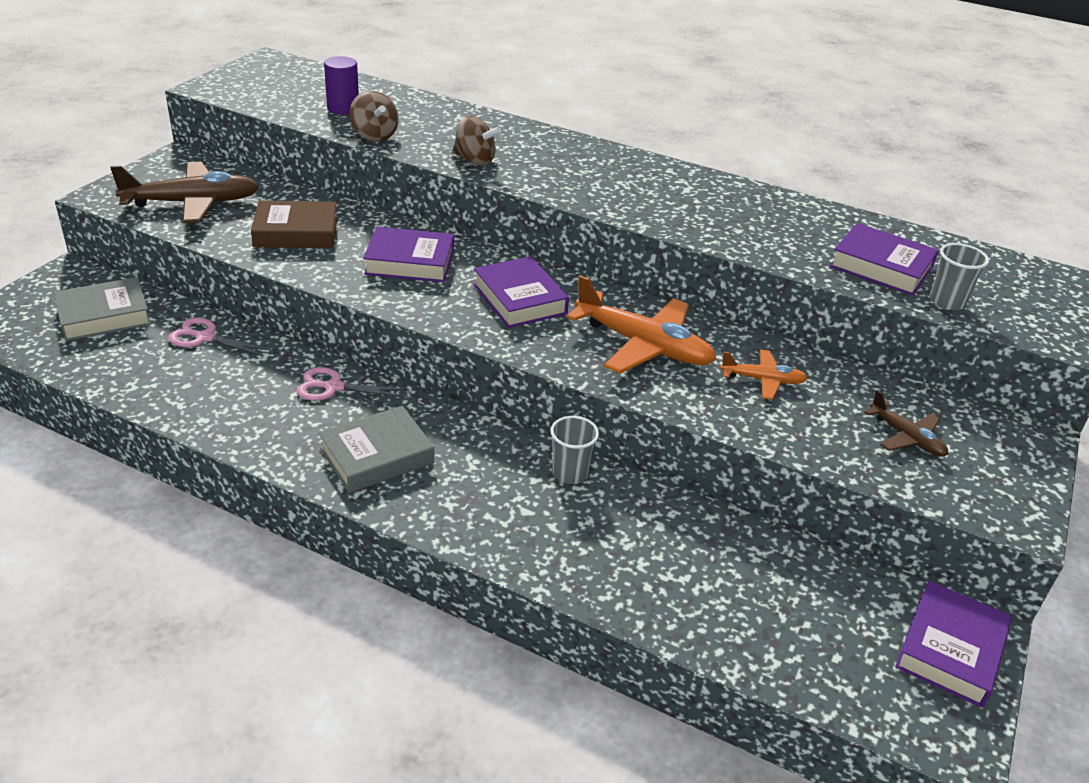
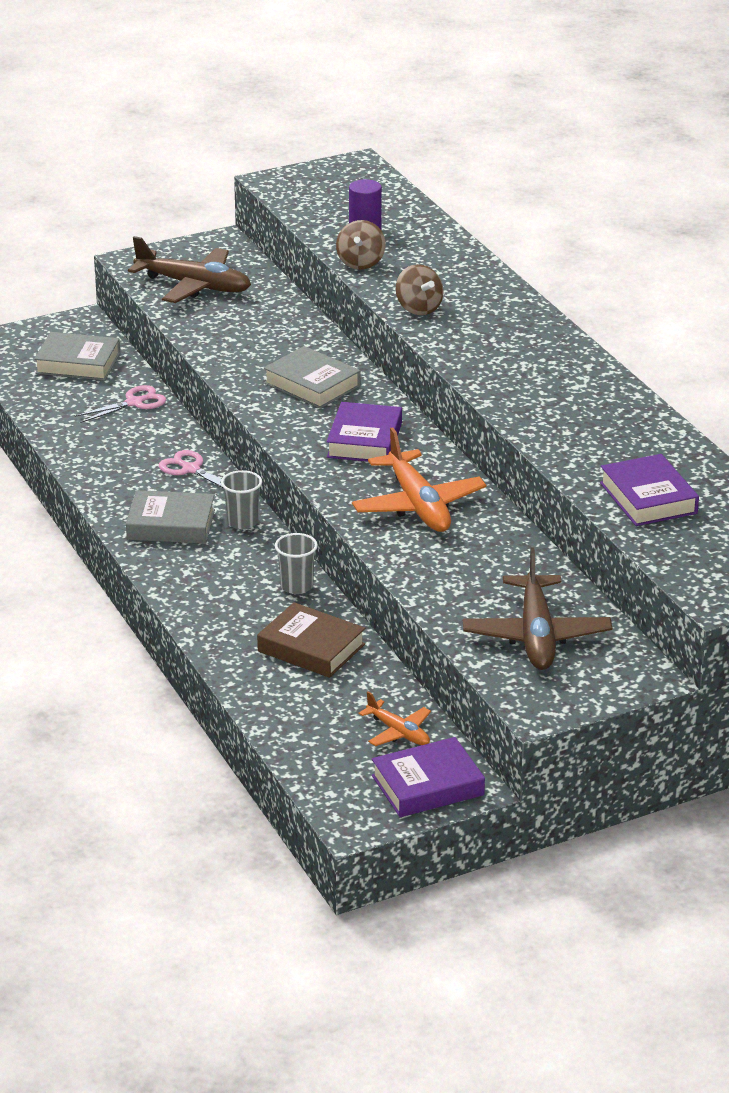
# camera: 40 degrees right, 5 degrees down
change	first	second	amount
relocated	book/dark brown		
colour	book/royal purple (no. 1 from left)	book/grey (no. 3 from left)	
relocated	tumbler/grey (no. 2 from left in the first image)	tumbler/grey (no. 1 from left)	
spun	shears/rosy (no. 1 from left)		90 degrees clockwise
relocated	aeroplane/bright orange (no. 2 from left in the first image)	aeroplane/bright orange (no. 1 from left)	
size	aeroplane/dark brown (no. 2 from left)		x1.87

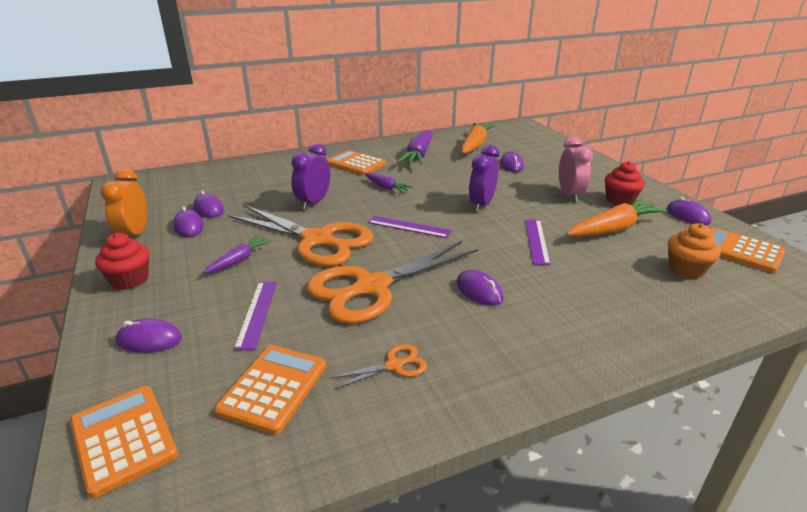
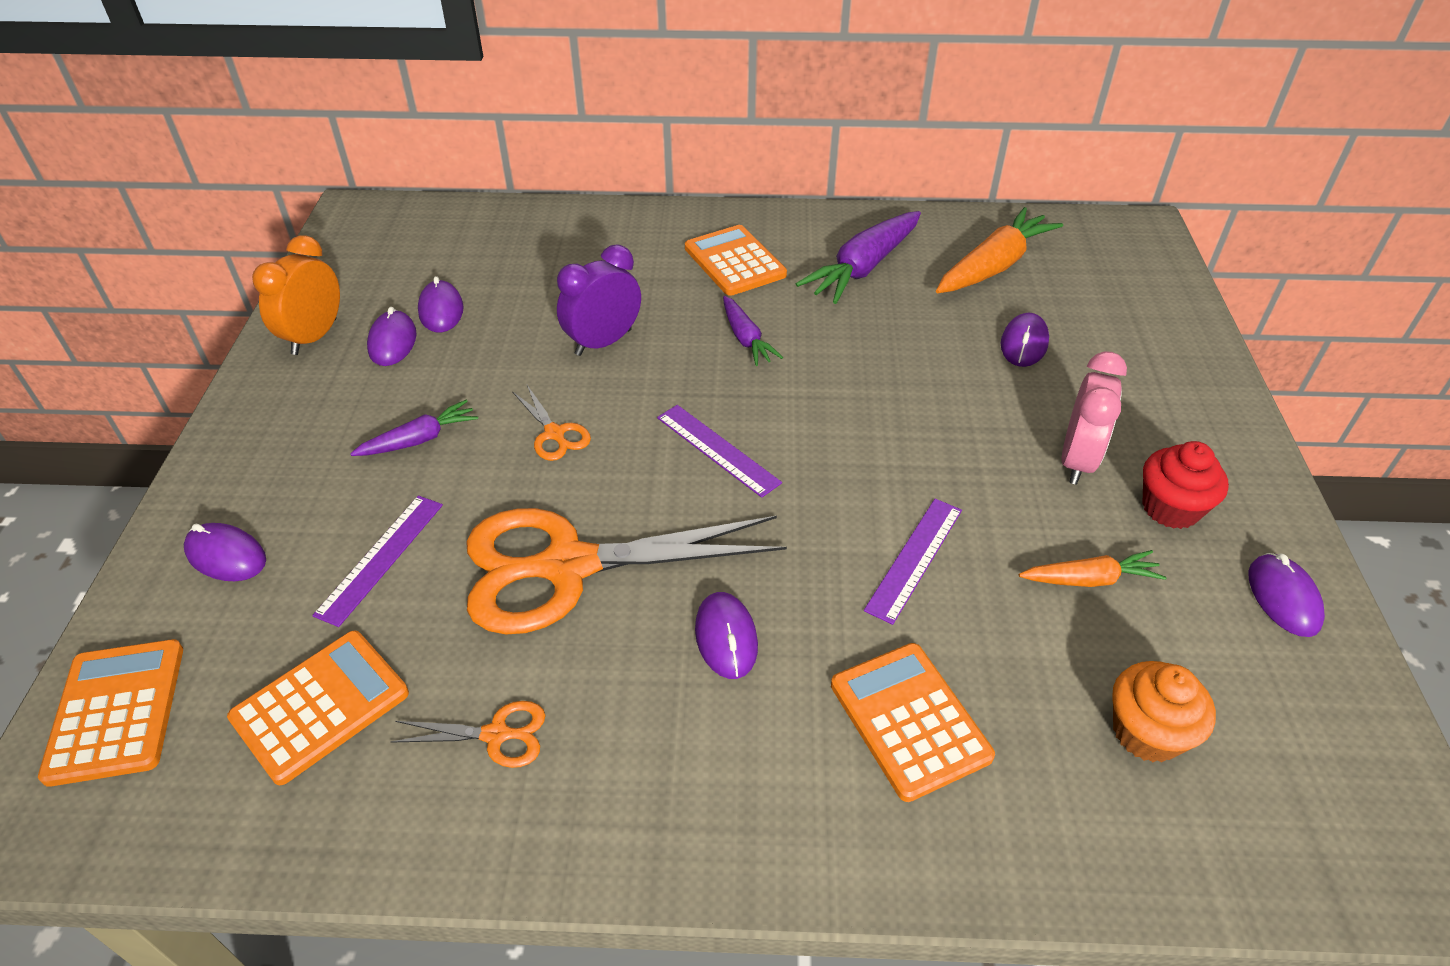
# camera: 25 degrees right, 15 degrees up
change	first	second	amount
missing	alarm clock/royal purple (no. 2 from left)		
size	toy carrot/bright orange (no. 2 from left)		x0.57
size	shears/bright orange (no. 1 from left in the first image)	shears/bright orange (no. 2 from left)	x0.41
relocated	adding machine/bright orange (no. 4 from left)		
missing	cupcake/scarlet (no. 1 from left)		

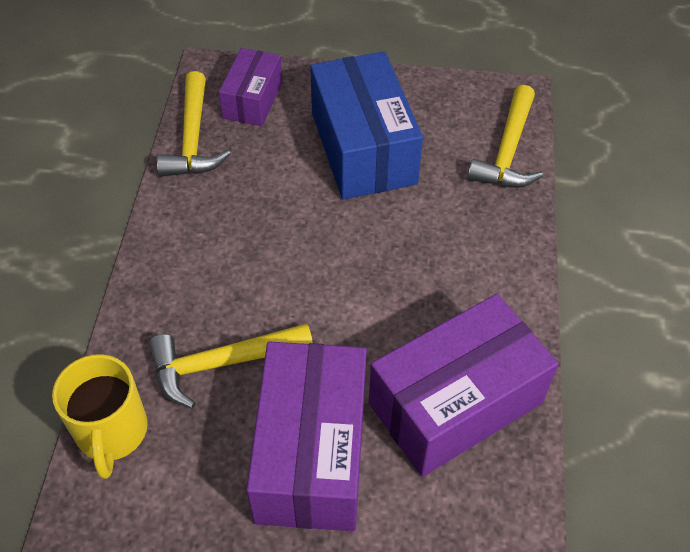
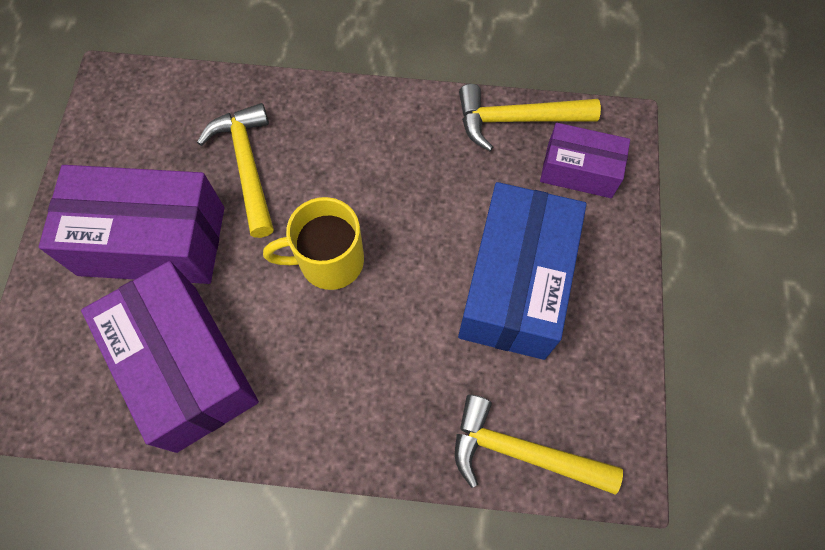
# camera: 90 degrees right, 15 degrees up
change	first	second	amount
spun	package/royal blue		60 degrees counterclockwise
relocated	tea mug/golden		

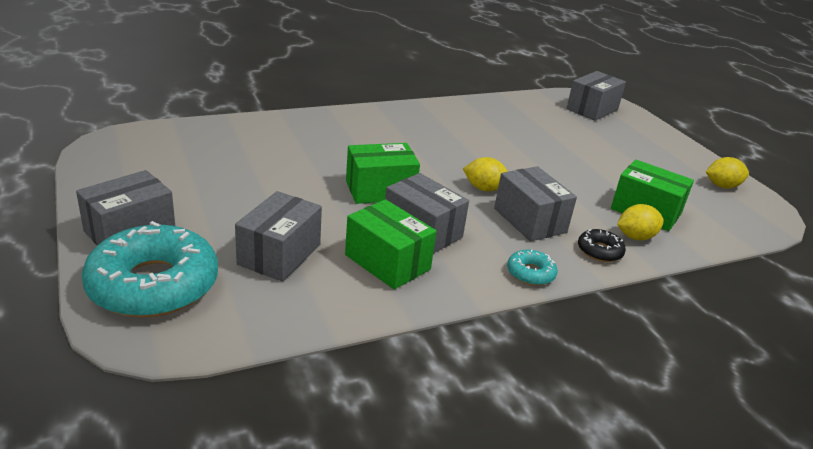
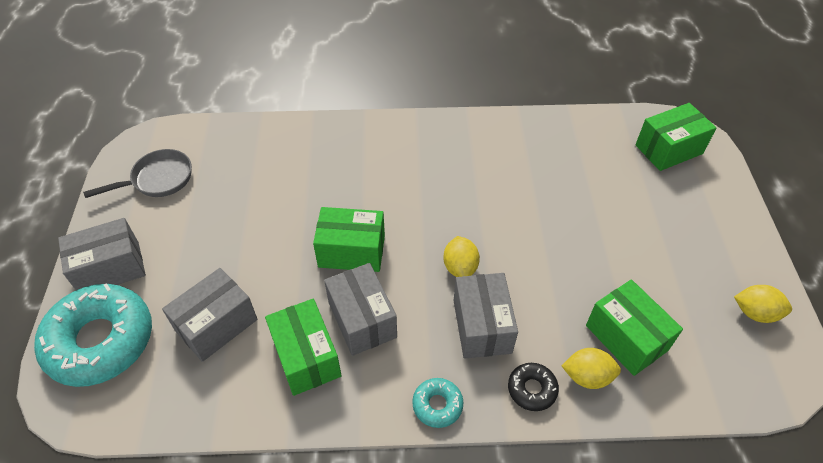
# camera: 25 degrees right, 20 degrees up
change	first	second	amount
colour	package/grey (no. 5 from left)	package/emerald (no. 4 from left)	
spun	citrus fruit/golden (no. 1 from left)		45 degrees clockwise
appeared		pan/grey	

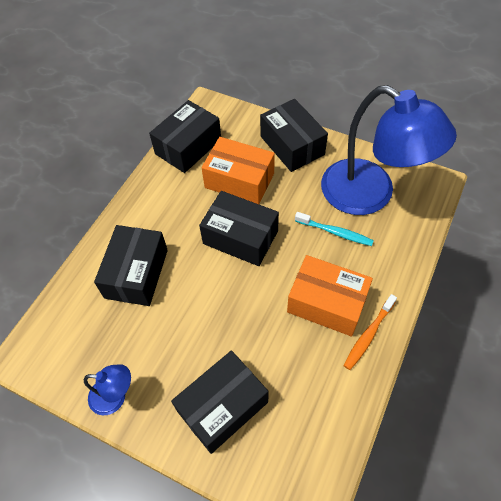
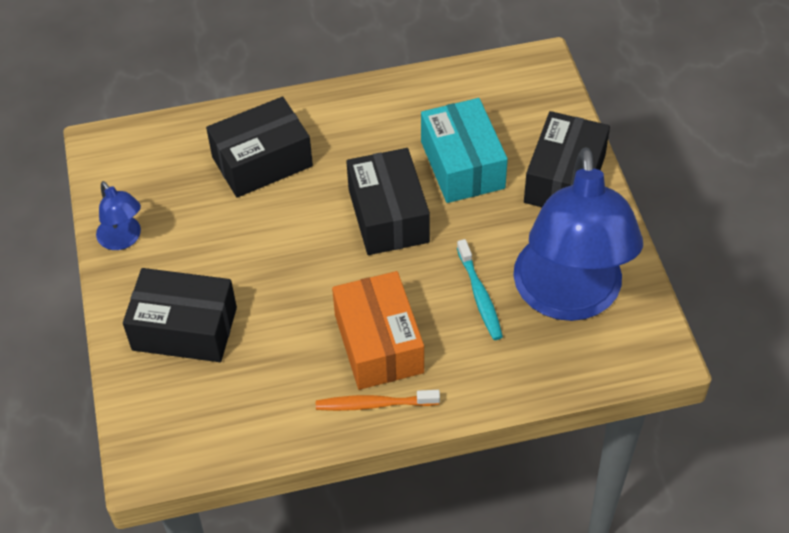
# camera: 50 degrees right, 5 degrees down
change	first	second	amount
missing	package/black (no. 2 from left)		
colour	package/bright orange (no. 1 from left)	package/turquoise	

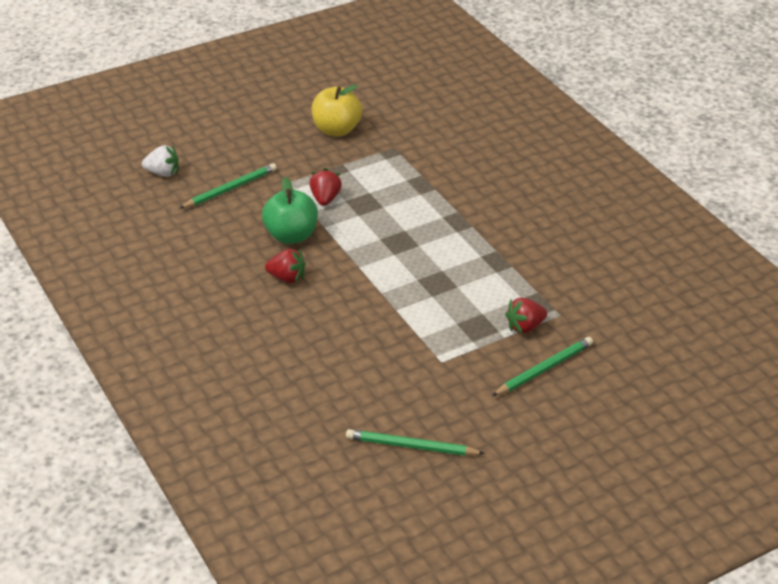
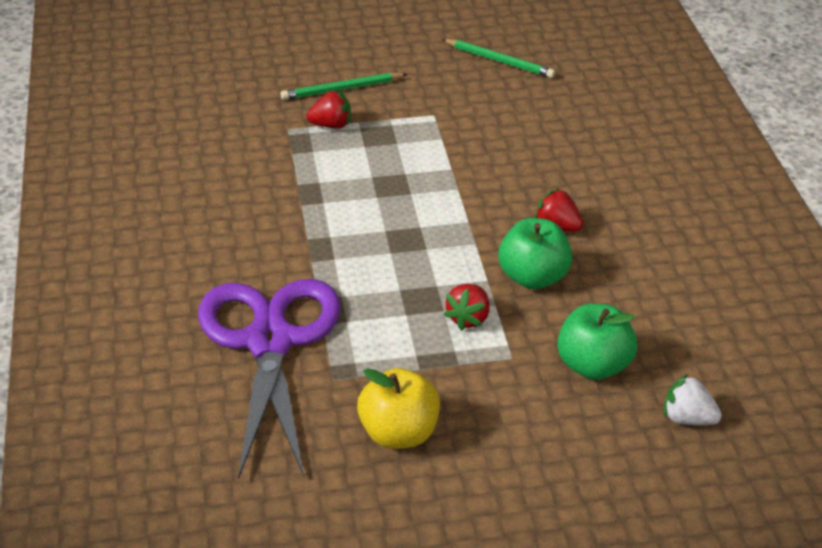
# camera: 160 degrees left, 0 degrees up
change	first	second	amount
exchanged	wooden pencil/emerald (no. 1 from left)	apple fruit/emerald (no. 2 from left)	
appeared		shears/royal purple	

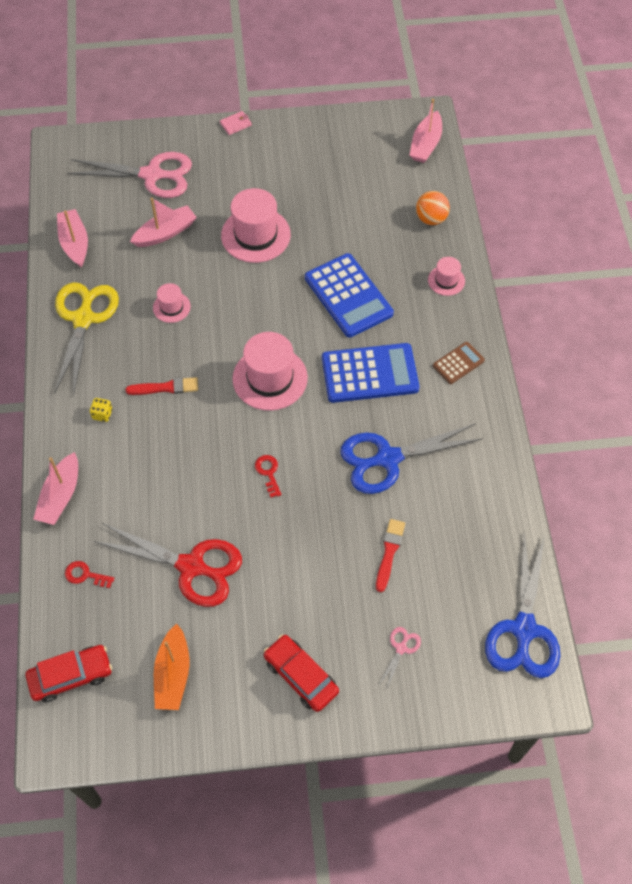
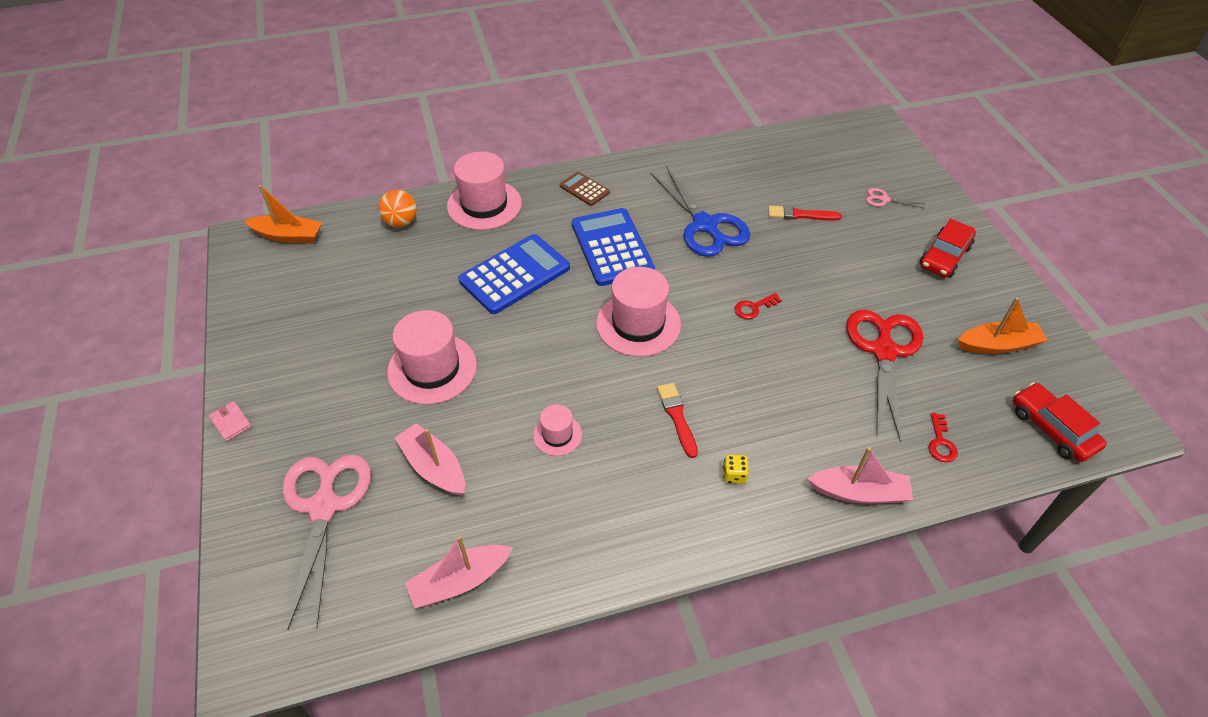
# camera: 100 degrees left, 10 degrees down
change	first	second	amount
colour	sailboat/rosy (no. 4 from left)	sailboat/bright orange (no. 1 from left)	
size	top hat/rosy (no. 4 from left in the first image)	top hat/rosy (no. 2 from left)	x1.92
missing	shears/golden		
missing	shears/royal blue (no. 2 from left)		

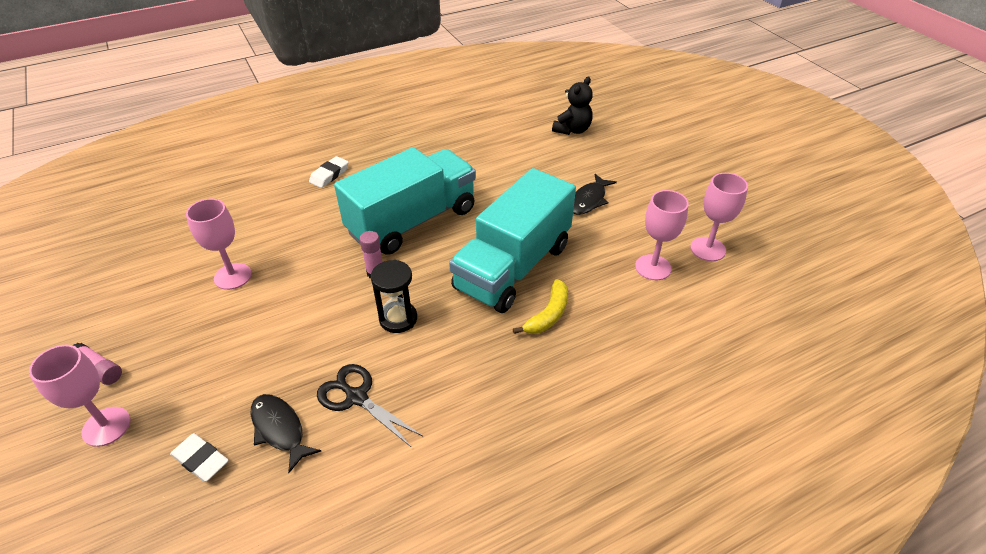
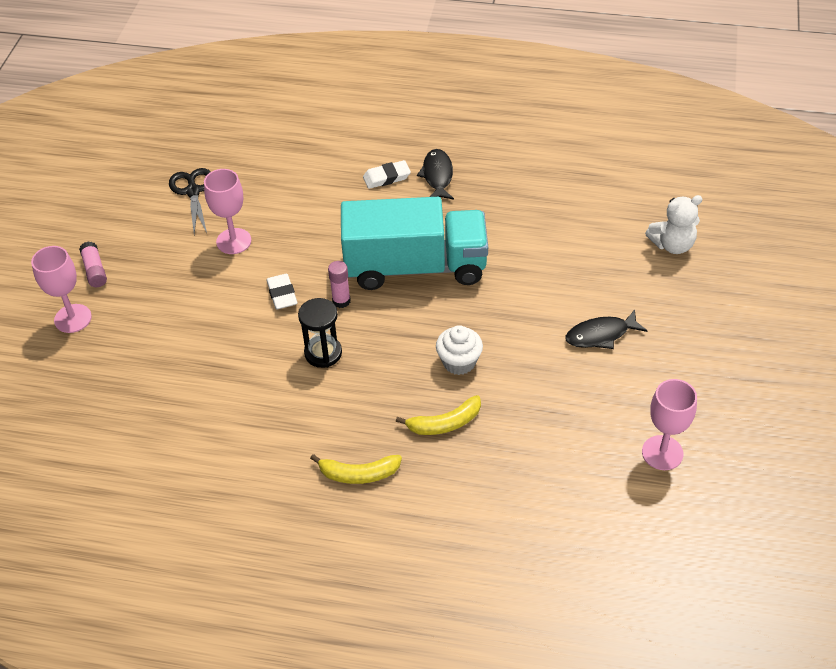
# camera: 40 degrees right, 5 degrees up
change	first	second	amount
colour	stuffed bear/black	stuffed bear/pure white	
exchanged	truck/turquoise (no. 2 from left)	cupcake/pure white	
missing	goblet/rosy (no. 3 from left)		
relocated	shears/black		
relocated	fish figure/black (no. 1 from left)		
relocated	pencil eraser/pure white (no. 1 from left)		
appeared		toy banana/golden (no. 1 from left)	

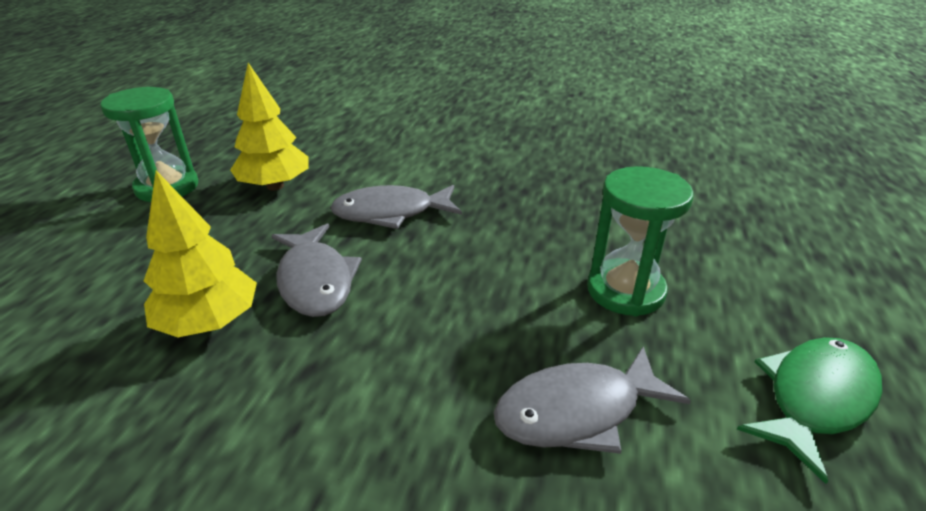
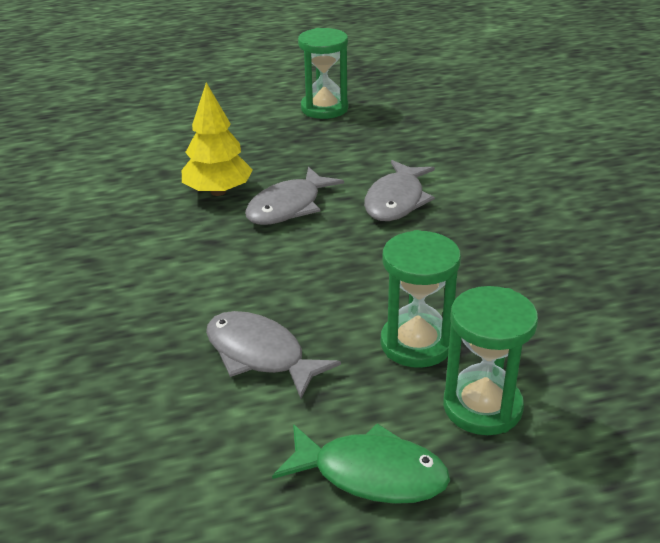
# camera: 60 degrees right, 0 degrees up
change	first	second	amount
missing	toy tree/golden (no. 2 from left)		
spun	fish figure/grey (no. 2 from left in the first image)	fish figure/grey (no. 3 from left)	120 degrees counterclockwise
appeared		hourglass/emerald (no. 3 from left)	

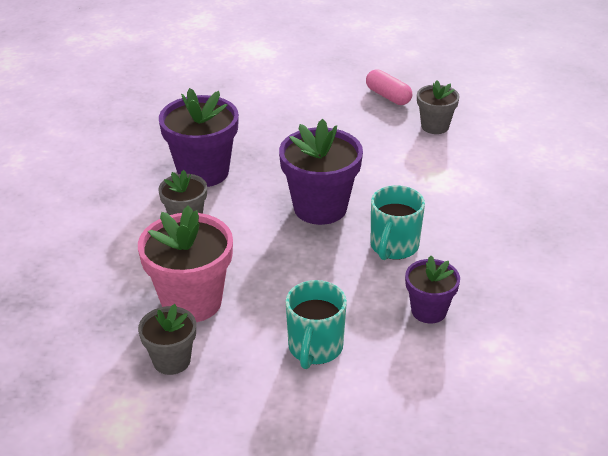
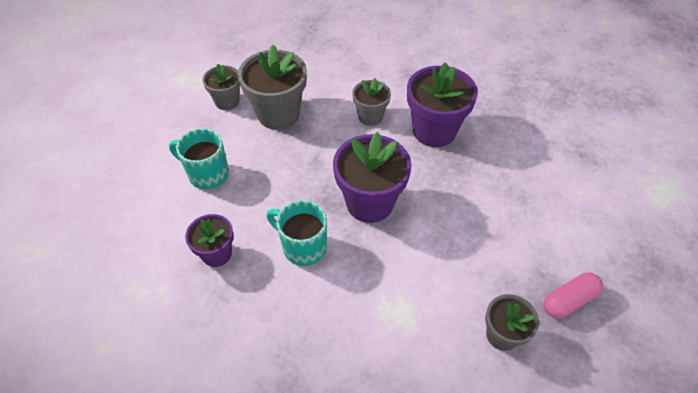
# camera: 100 degrees right, 15 degrees up
change	first	second	amount
colour	flower pot/rosy	flower pot/grey (no. 2 from left)	

